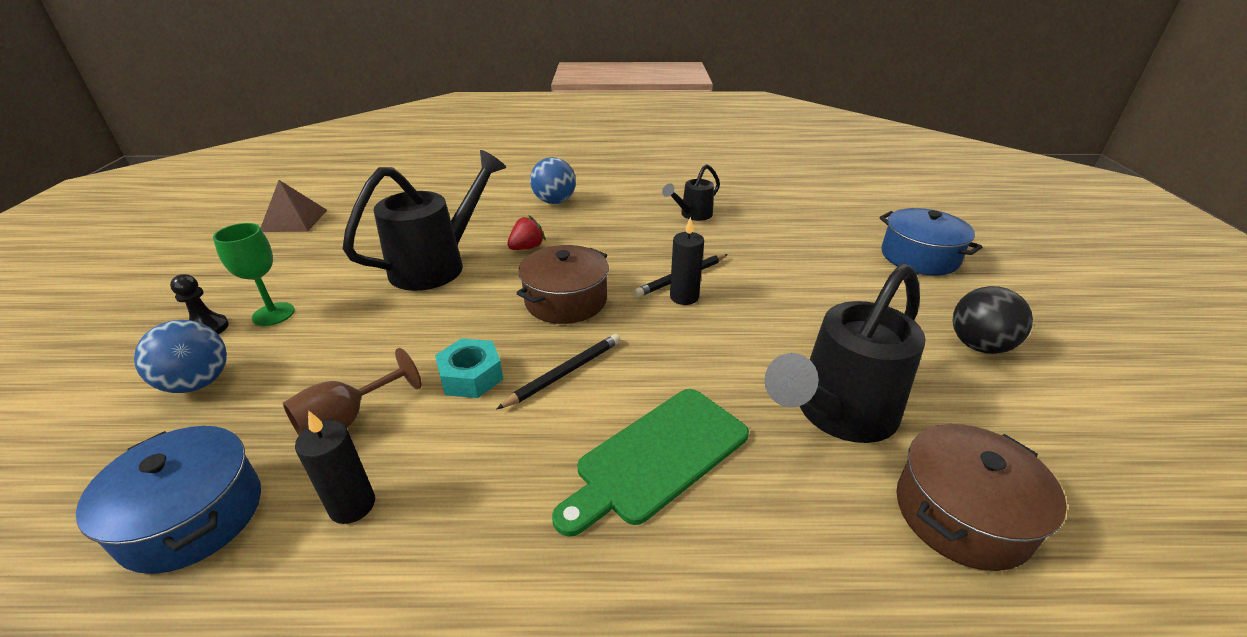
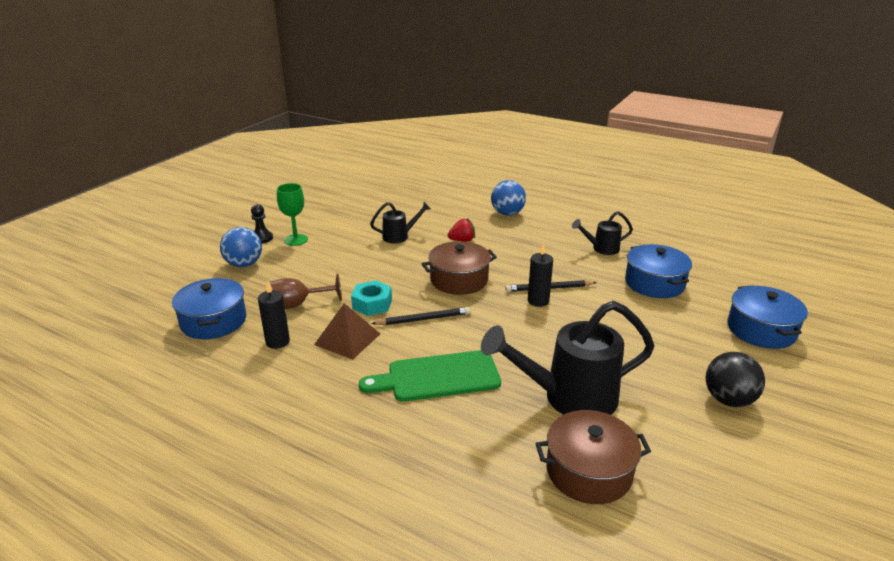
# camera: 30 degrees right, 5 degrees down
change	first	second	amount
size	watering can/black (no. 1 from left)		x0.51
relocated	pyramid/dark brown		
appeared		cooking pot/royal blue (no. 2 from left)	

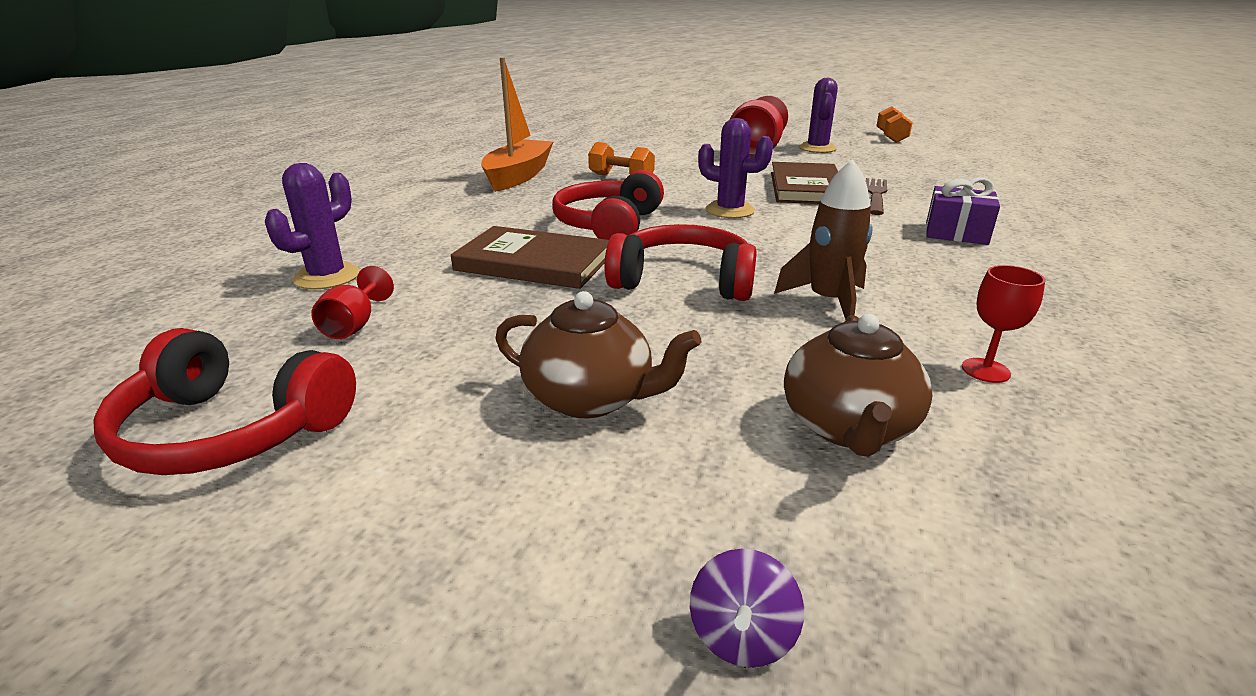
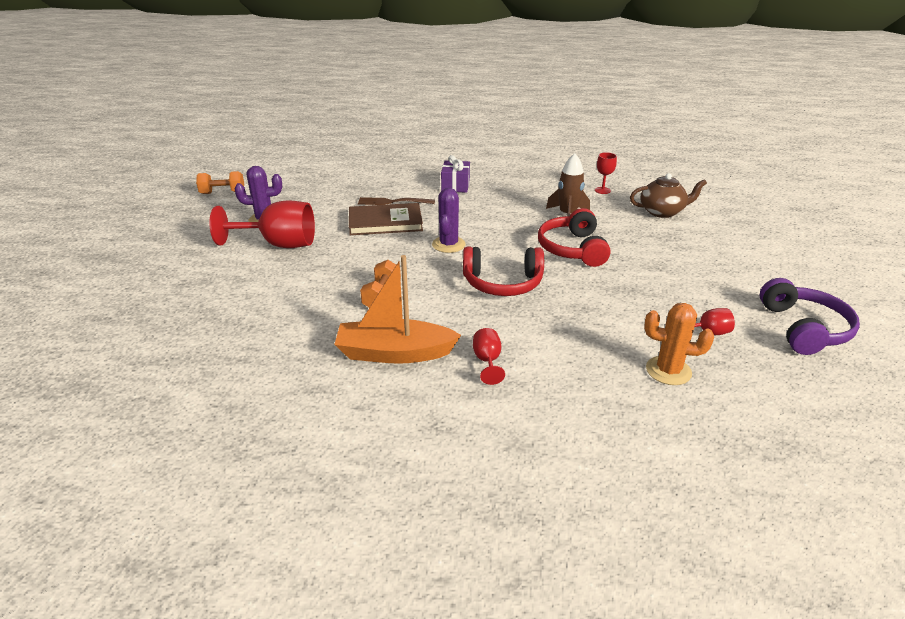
# camera: 105 degrees left, 5 degrees up
change	first	second	amount
colour	saguaro cactus/royal purple (no. 1 from left)	saguaro cactus/bright orange	
missing	book/dark brown (no. 1 from left)		
missing	teapot/dark brown (no. 1 from left)		
colour	headphones/scarlet (no. 1 from left)	headphones/royal purple	
missing	spinning top/royal purple		
appeared		goblet/scarlet (no. 2 from left)	

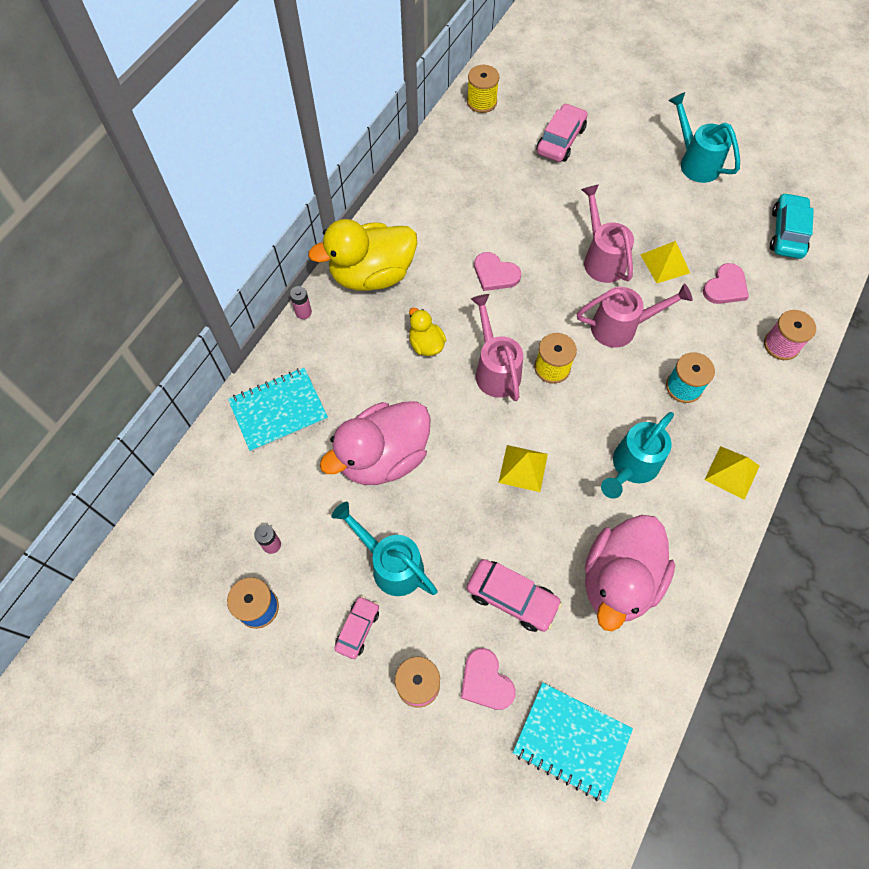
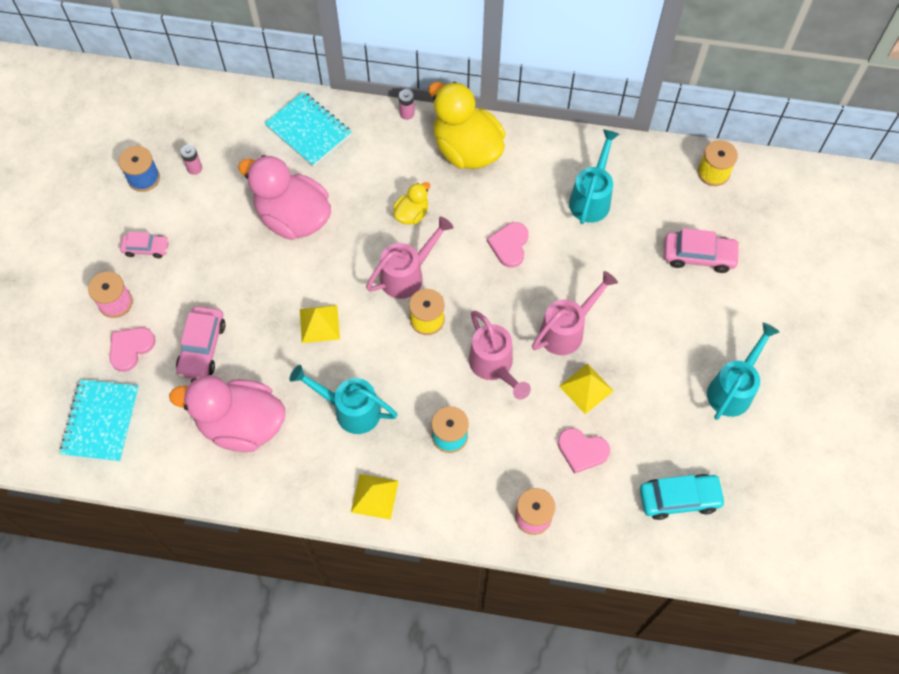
# camera: 70 degrees right, 0 degrees up
change	first	second	amount
relocated	watering can/turquoise (no. 1 from left in the first image)	watering can/turquoise (no. 2 from left)	

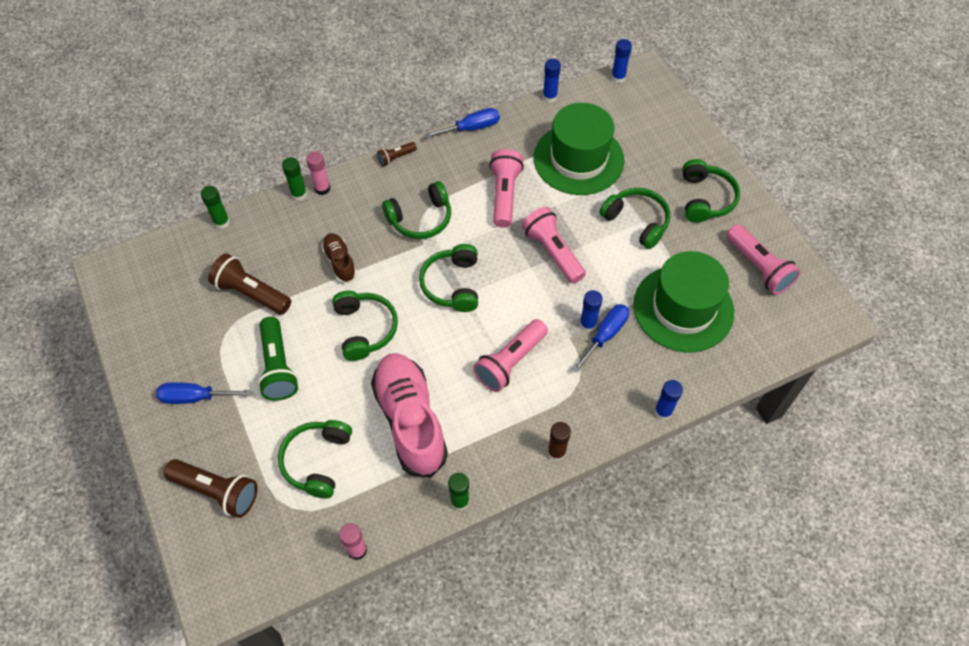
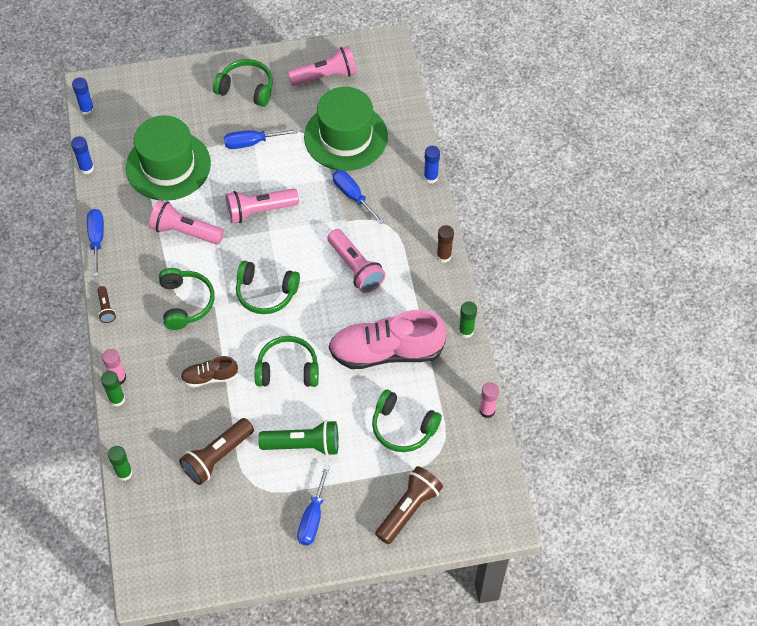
# camera: 75 degrees left, 0 degrees up
change	first	second	amount
exchanged	headphones/emerald (no. 5 from left)	flat screwdriver/royal blue (no. 2 from left)	
missing	glue stick/royal blue (no. 2 from left)		

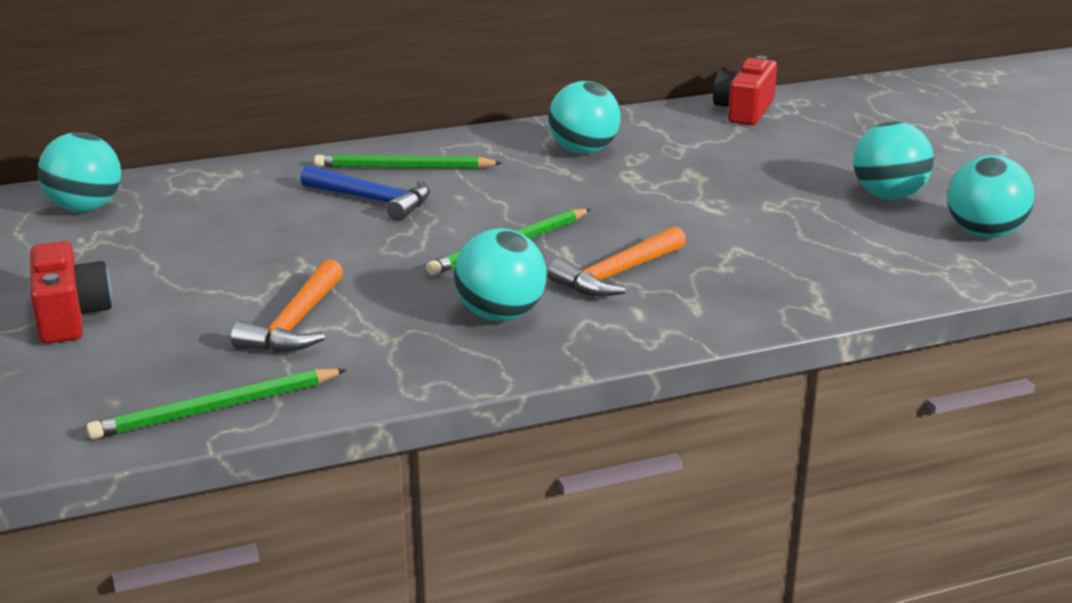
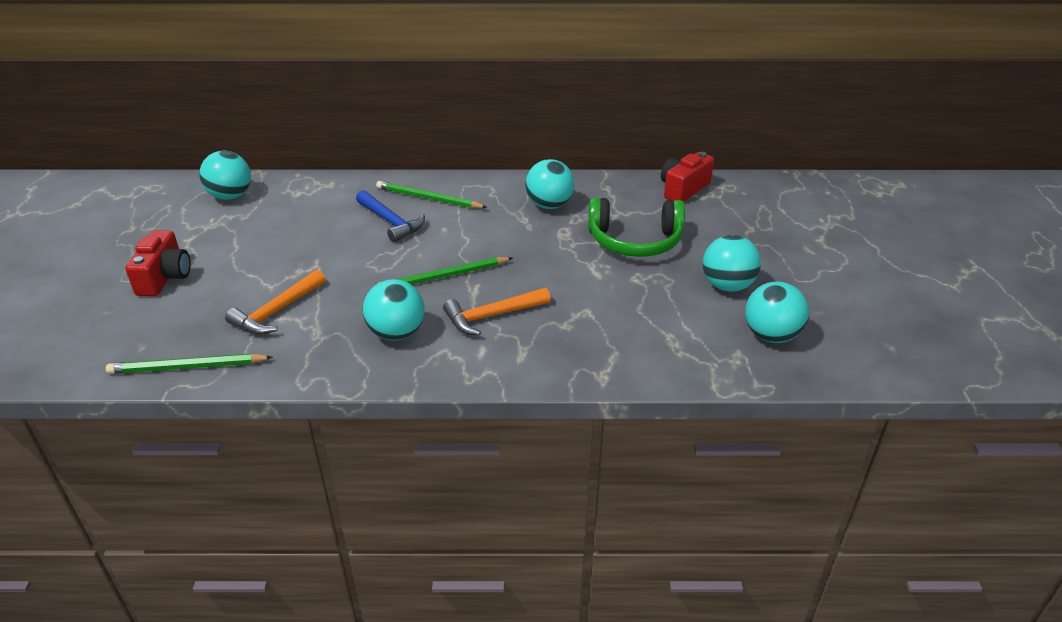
# camera: 20 degrees right, 10 degrees up
change	first	second	amount
appeared		headphones/emerald	

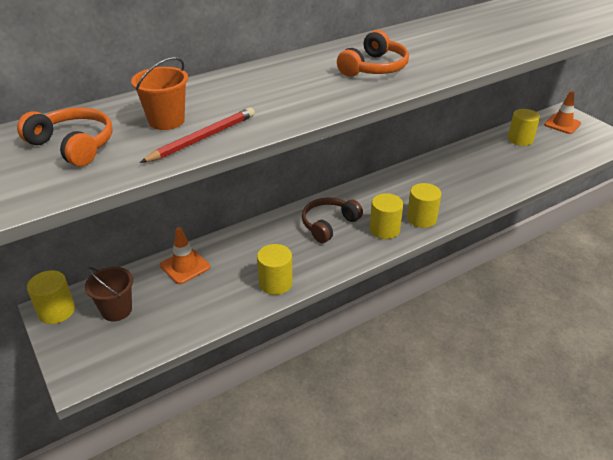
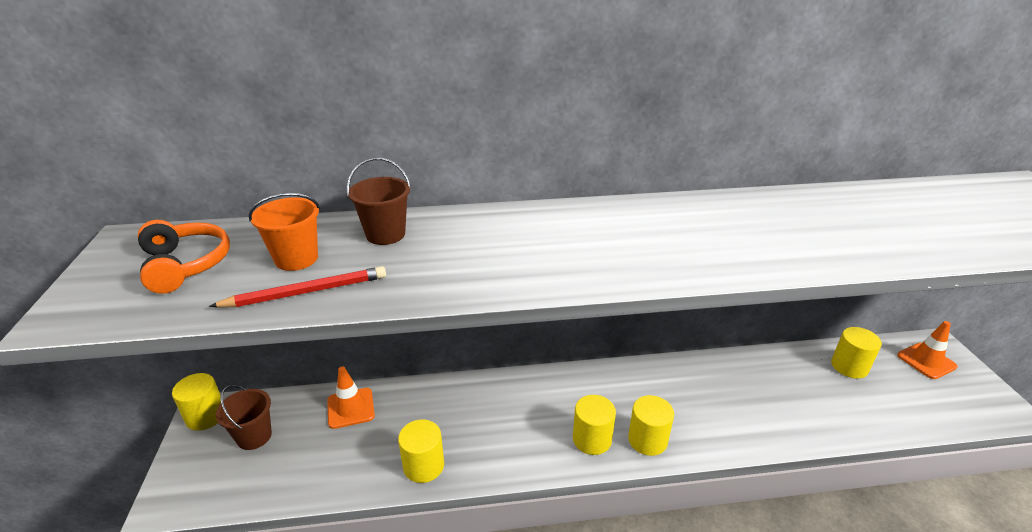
# camera: 25 degrees right, 5 degrees down
change	first	second	amount
missing	headphones/bright orange (no. 2 from left)		
missing	headphones/dark brown		
appeared		pail/dark brown (no. 2 from left)	

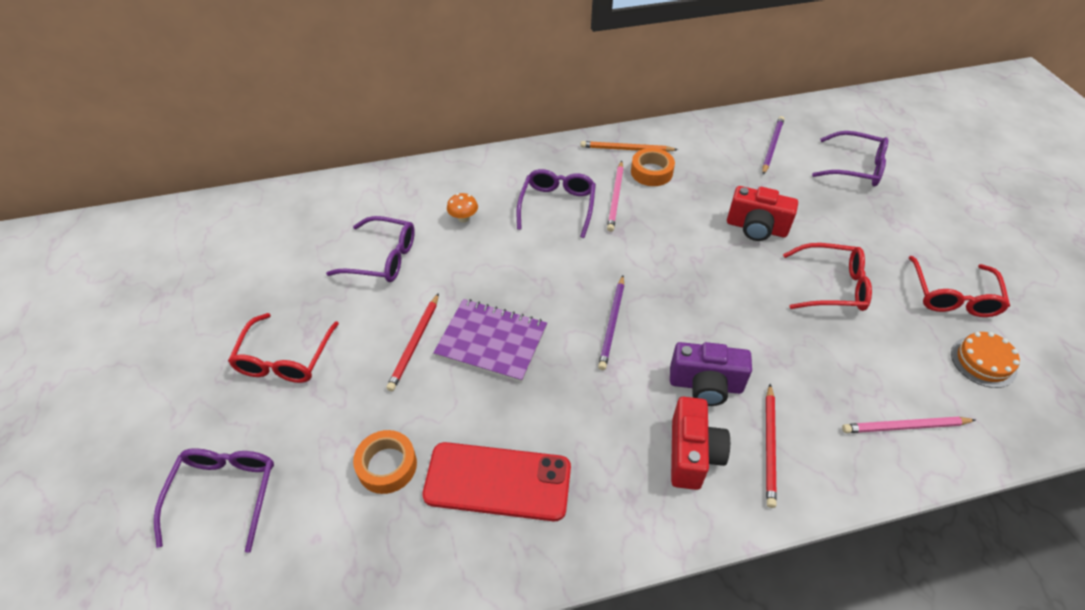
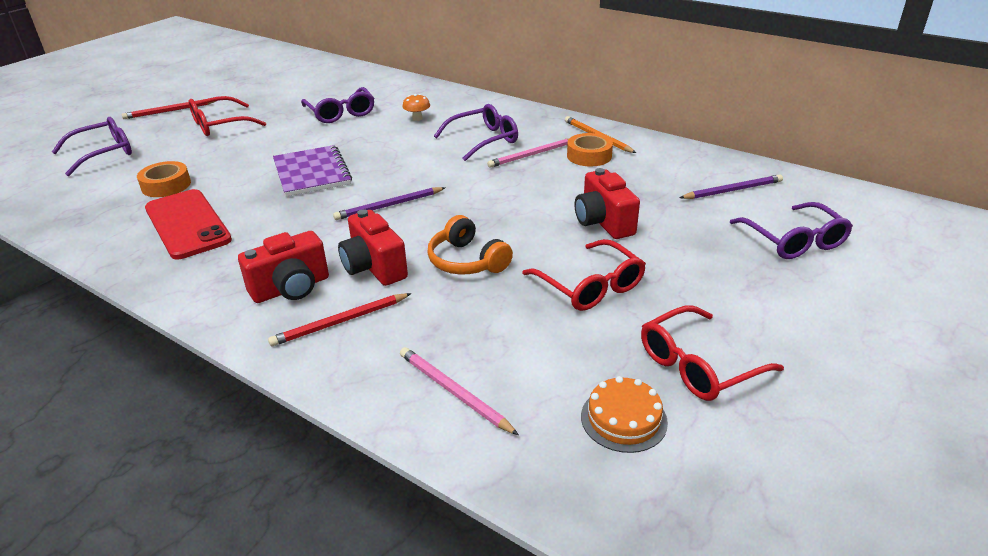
# camera: 50 degrees right, 15 degrees down
change	first	second	amount
relocated	wooden pencil/scarlet (no. 1 from left)		
colour	camera/royal purple	camera/scarlet (no. 2 from left)	
appeared		headphones/bright orange	

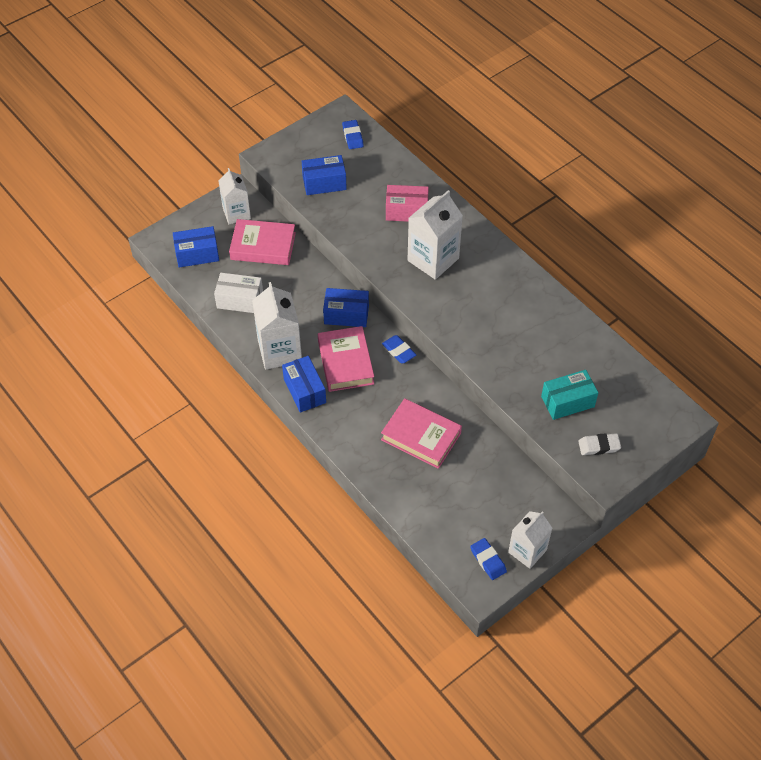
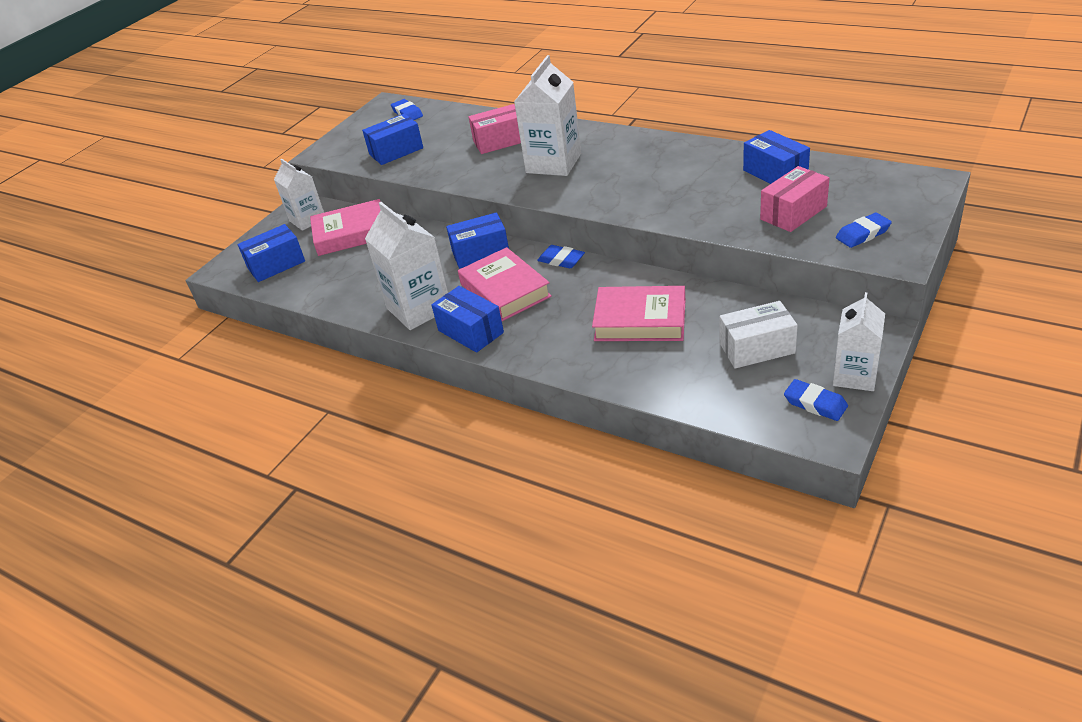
# camera: 15 degrees left, 15 degrees down
change	first	second	amount
relocated	package/pure white		
colour	package/turquoise	package/rosy (no. 2 from left)	
colour	pencil eraser/pure white	pencil eraser/royal blue (no. 4 from left)	
appeared		package/royal blue (no. 5 from left)	

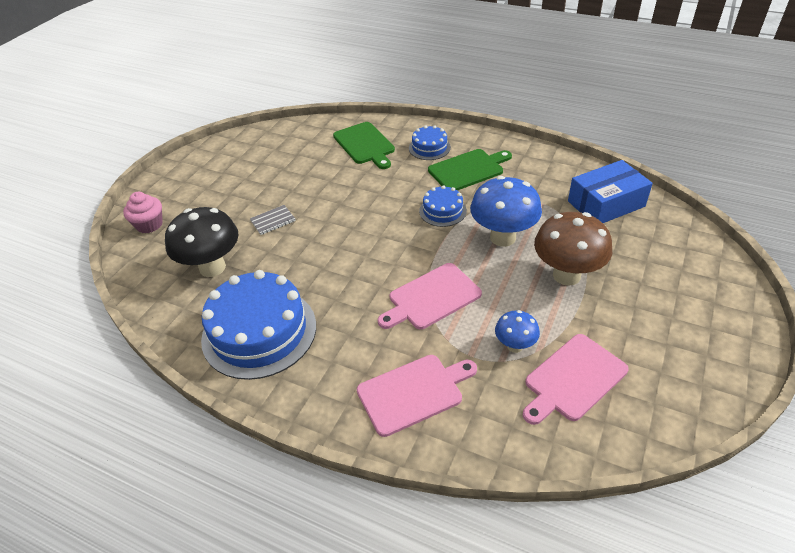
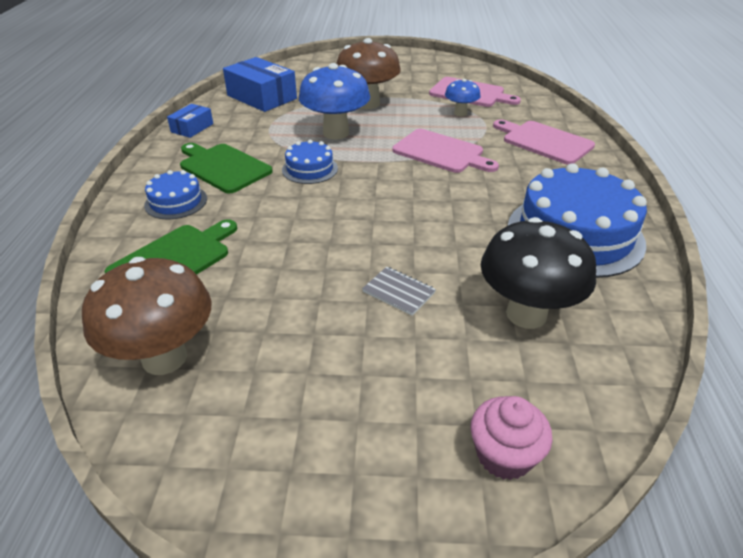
# camera: 115 degrees left, 5 degrees down
change	first	second	amount
appeared		package/royal blue (no. 1 from left)	
appeared		toadstool/dark brown (no. 1 from left)	

